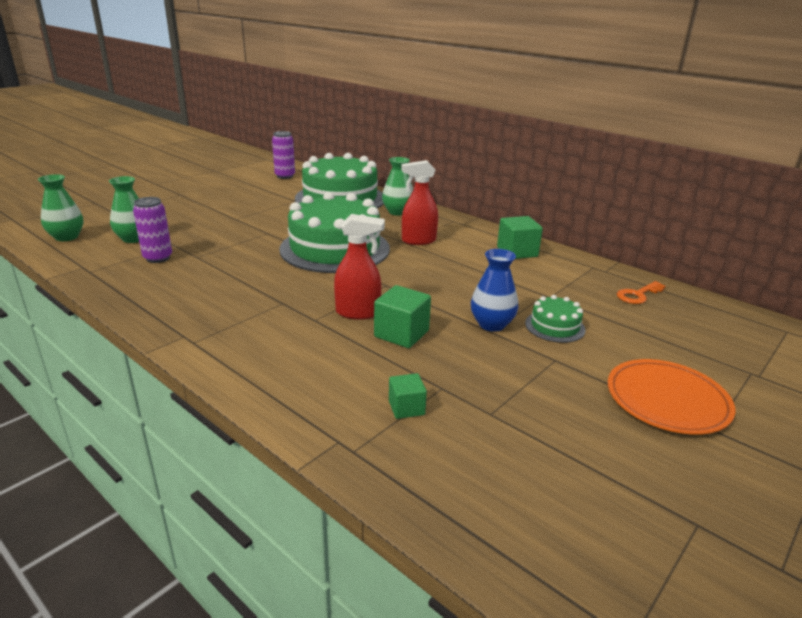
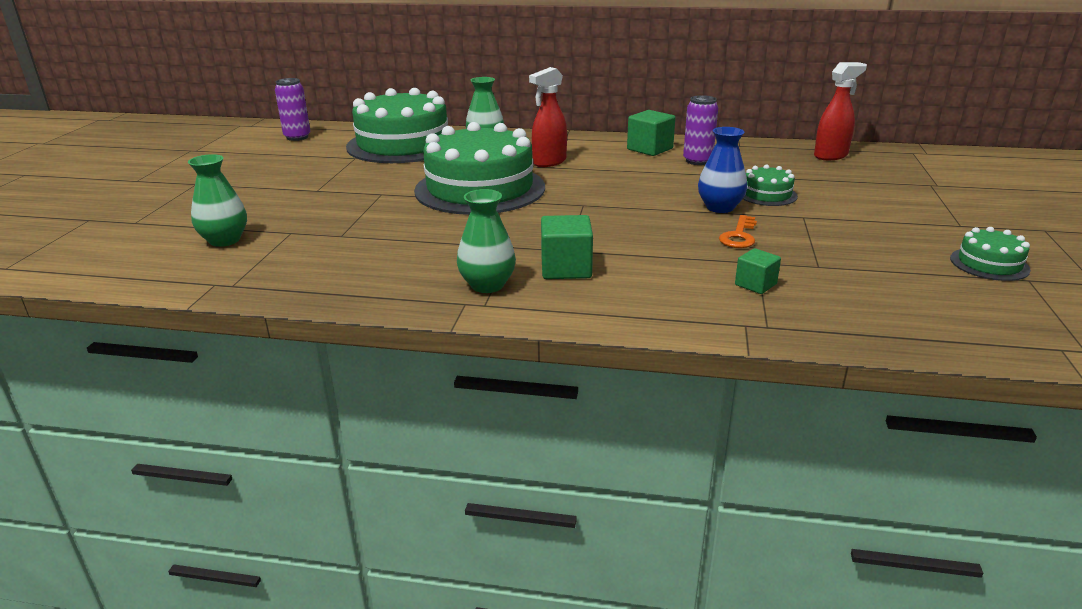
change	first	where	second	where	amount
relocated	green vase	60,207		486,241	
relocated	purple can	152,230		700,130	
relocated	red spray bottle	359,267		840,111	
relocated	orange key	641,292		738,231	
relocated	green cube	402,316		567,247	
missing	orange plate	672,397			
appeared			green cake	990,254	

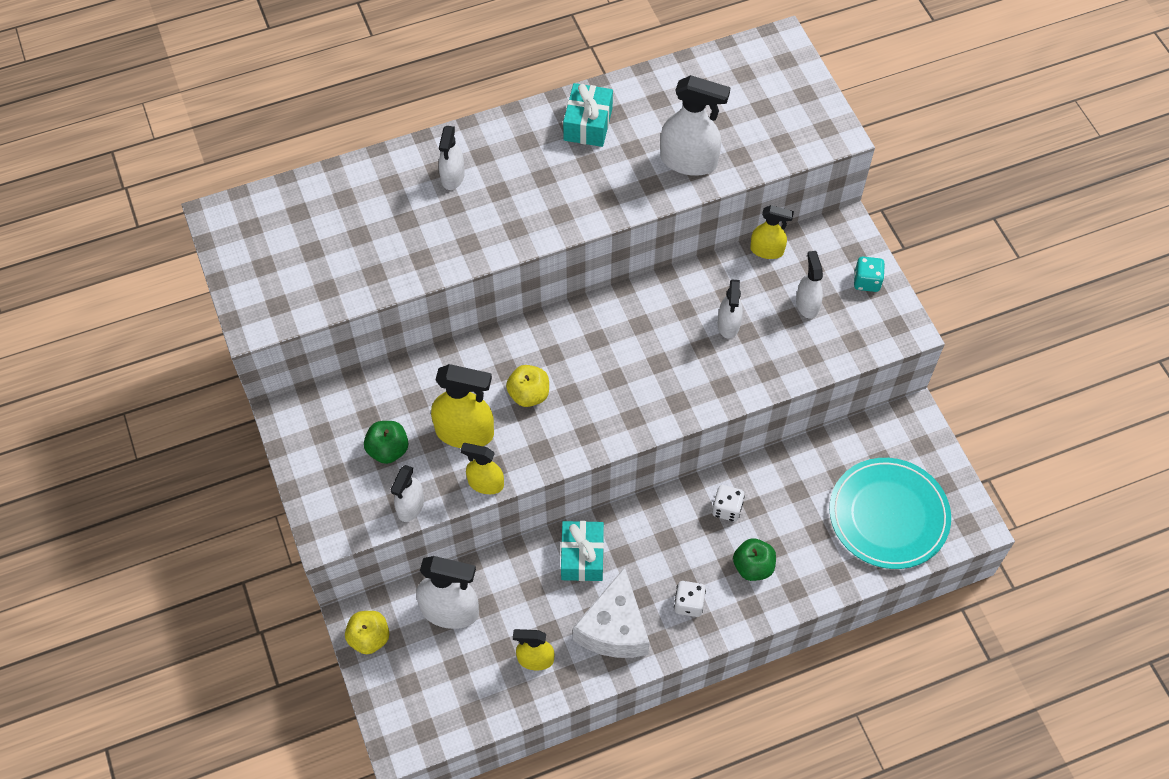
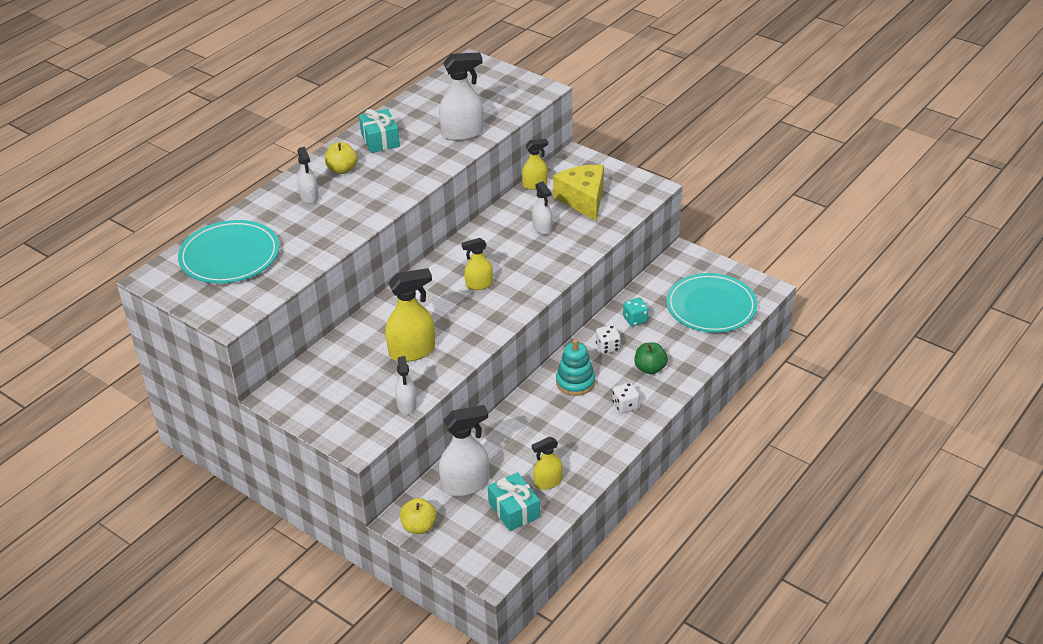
change	first	where	second	where	amount
exchanged	white spray bottle	809,285	yellow cheese	578,193	
relocated	turquoise dice	869,274		636,312	
relocated	yellow apple	527,386		341,158	
missing	green apple	386,442			
relocated	yellow spray bottle	482,468		477,264	
relocated	turquoise gift	582,551		514,501	
missing	white cheese	611,612			
appeared			turquoise plate	228,252	
appeared			turquoise stacking toy	575,367	

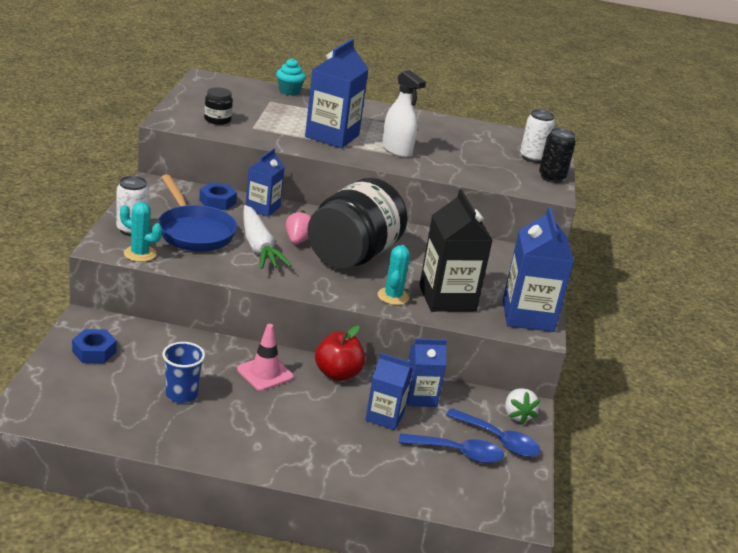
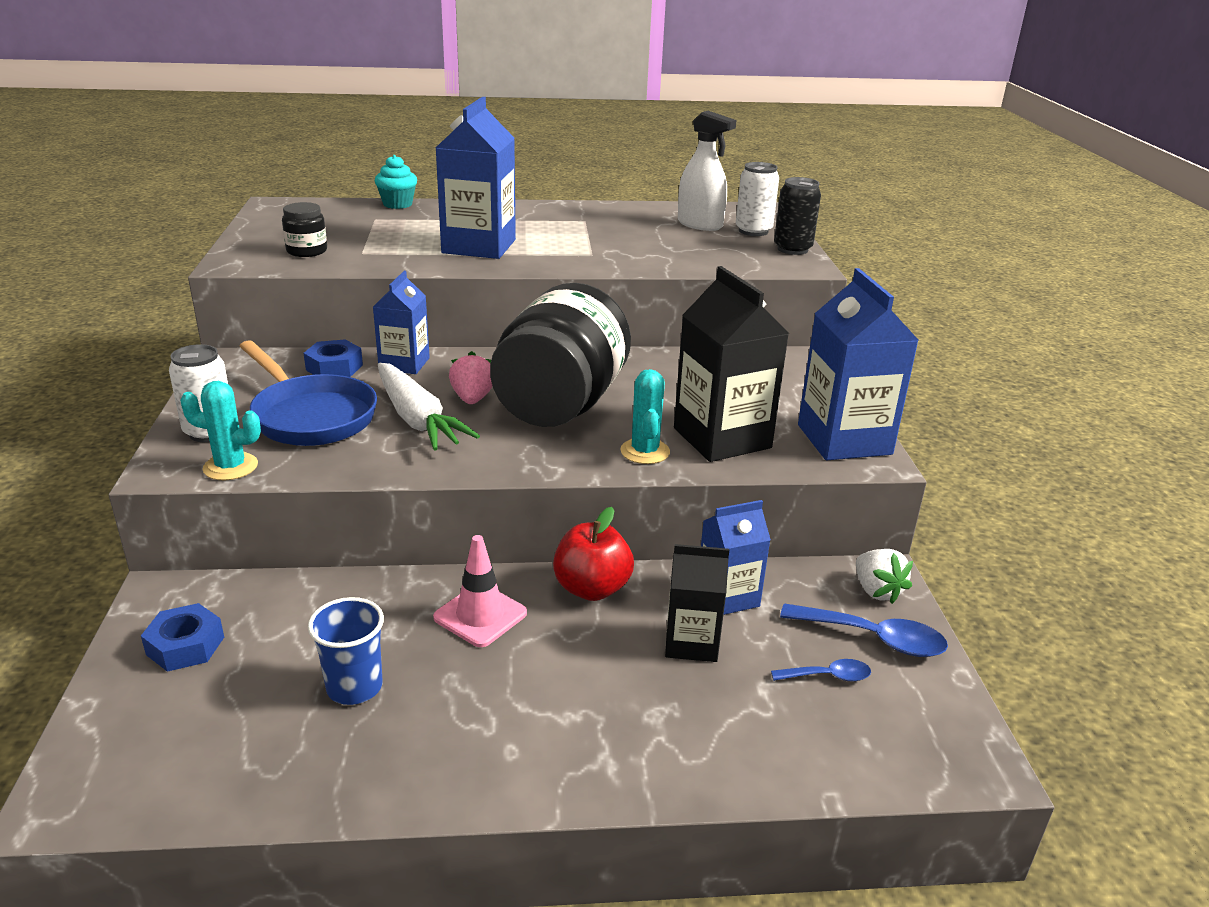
change	first	where	second	where	amount
relocated	white spray bottle	404,114		707,171	
colour	blue carton	388,391	black carton	697,603	
size	blue spoon	451,448		821,670	x0.58

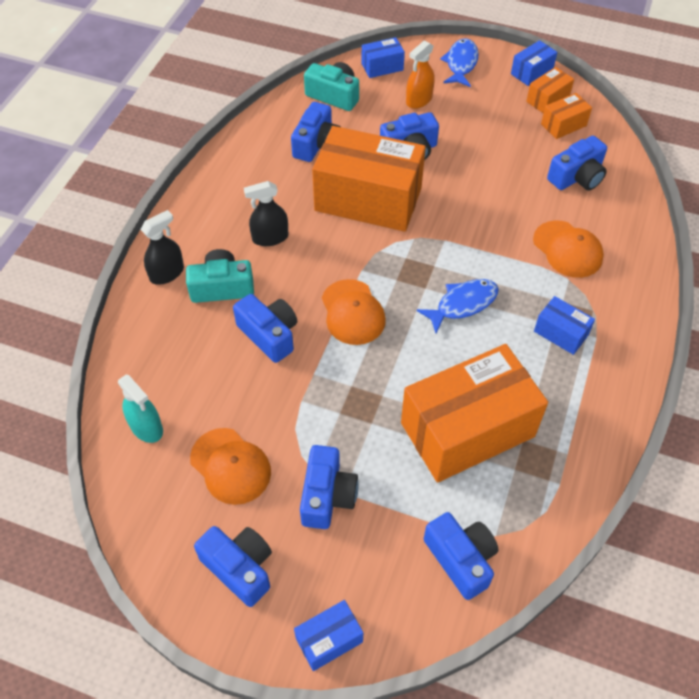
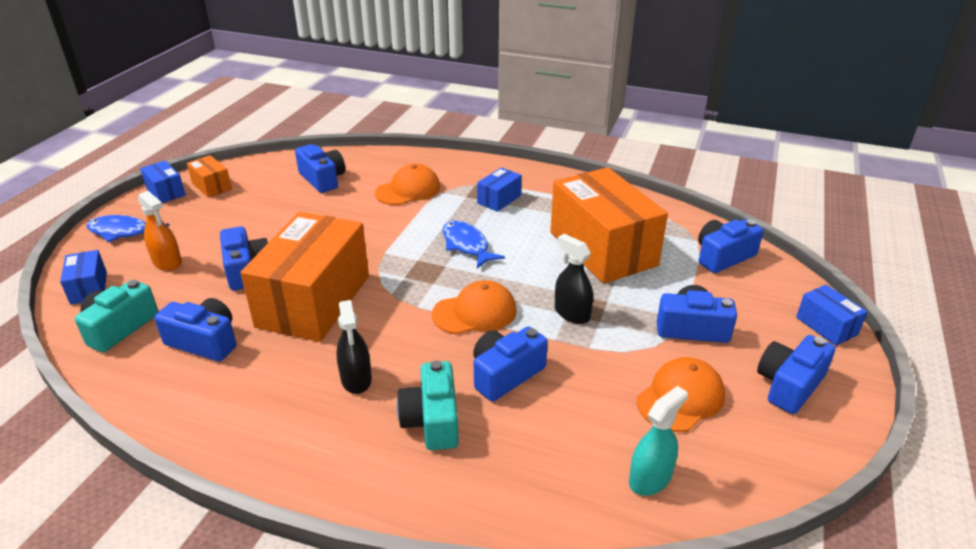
change	first	where	second	where	amount
missing	orange box	566,116			
relocated	black spray bottle	162,247		574,279	

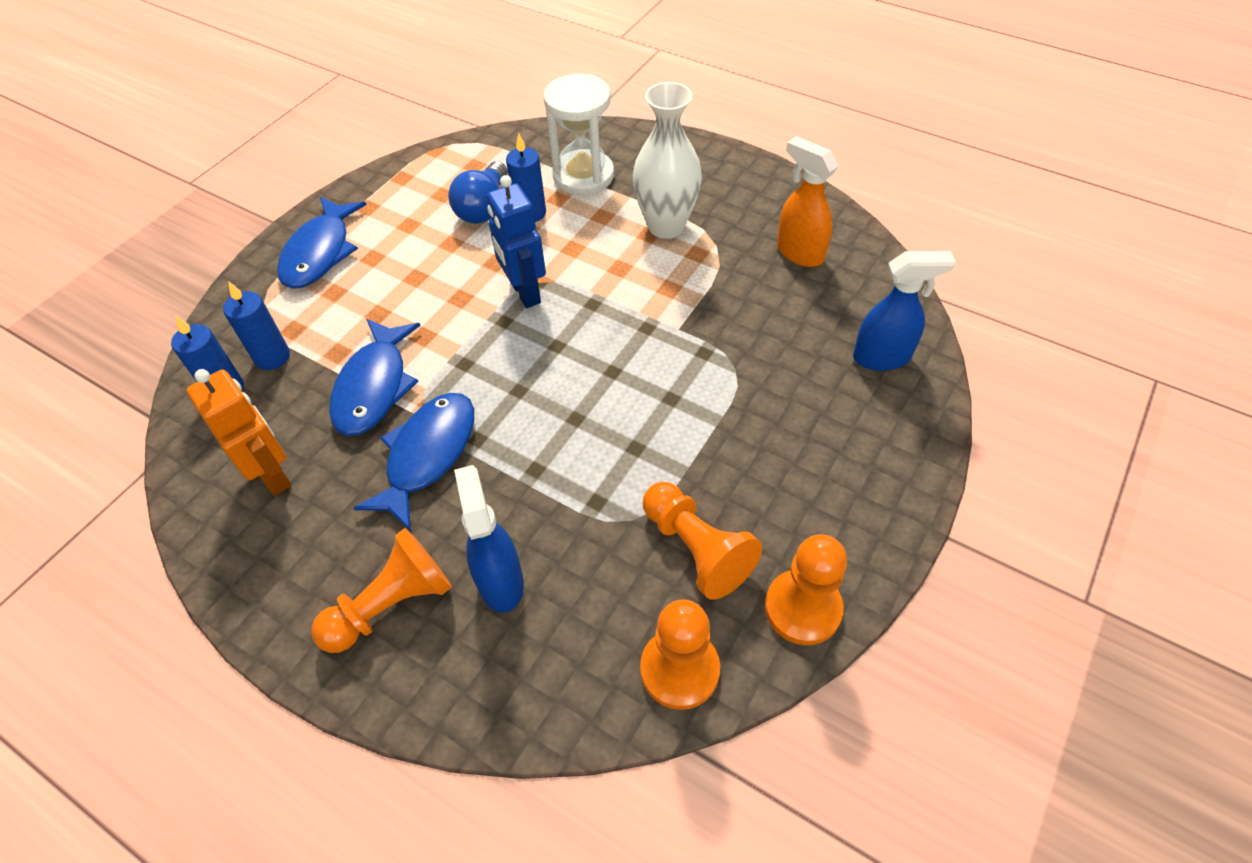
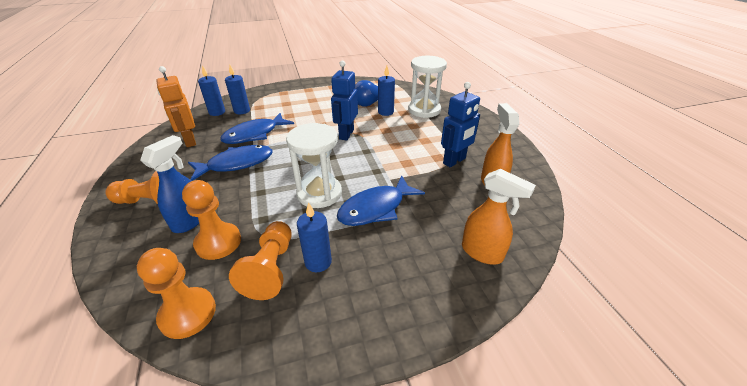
change	first	where	second	where	amount
missing	white vase	667,160			
relocated	blue fish	322,242		381,201	
colour	blue spray bottle	904,311	orange spray bottle	499,216	
spun	orange robot	238,432		176,106	150 degrees clockwise
relocated	orange pawn	806,589		211,220	
appeared			blue robot	460,125	
appeared			white hourglass	314,165	
appeared			blue candle	314,237	

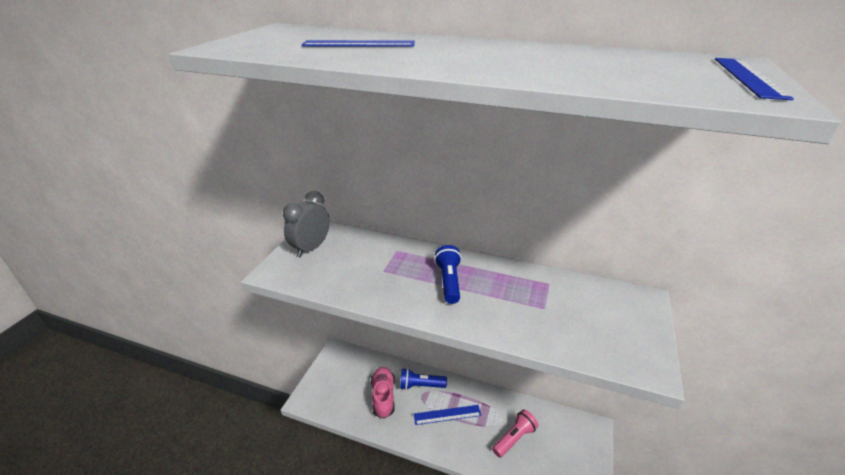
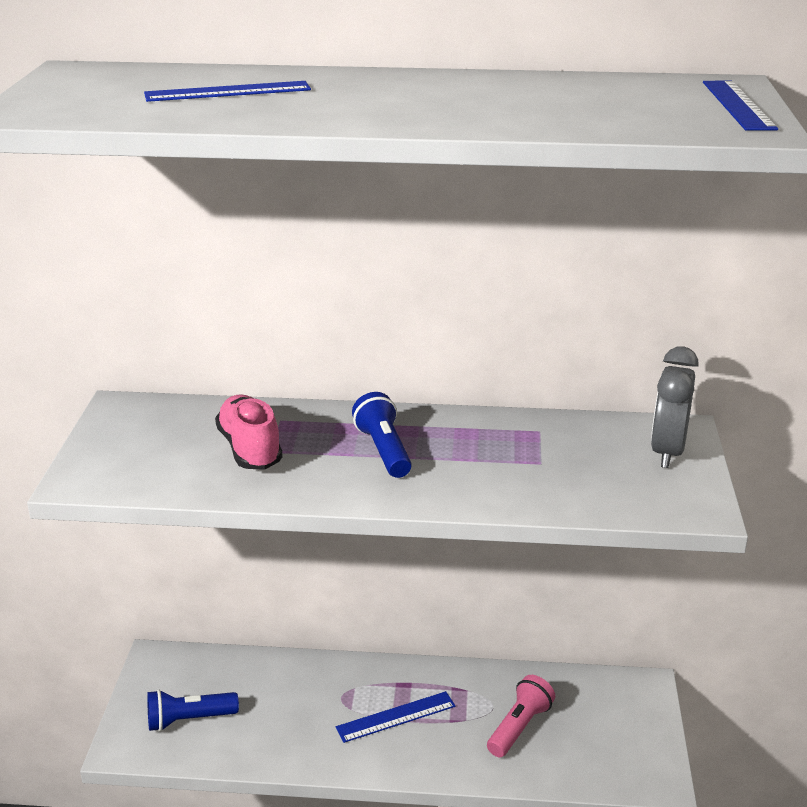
change	first	where	second	where	amount
relocated	grey clock	306,224		675,407	
relocated	pink shoe	383,392		249,432	
relocated	blue flashlight	423,379		193,710	

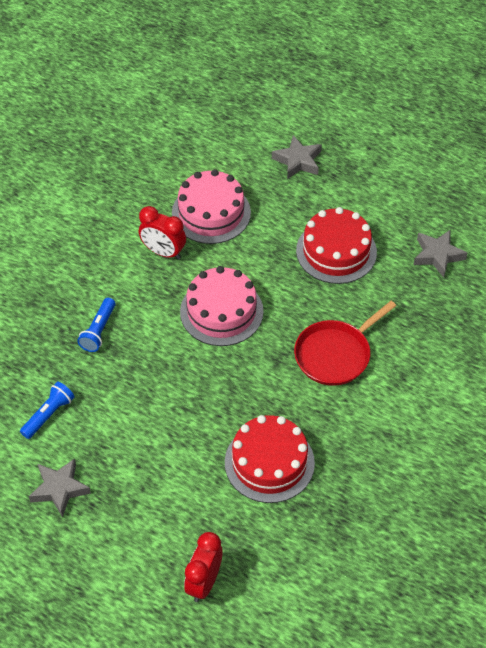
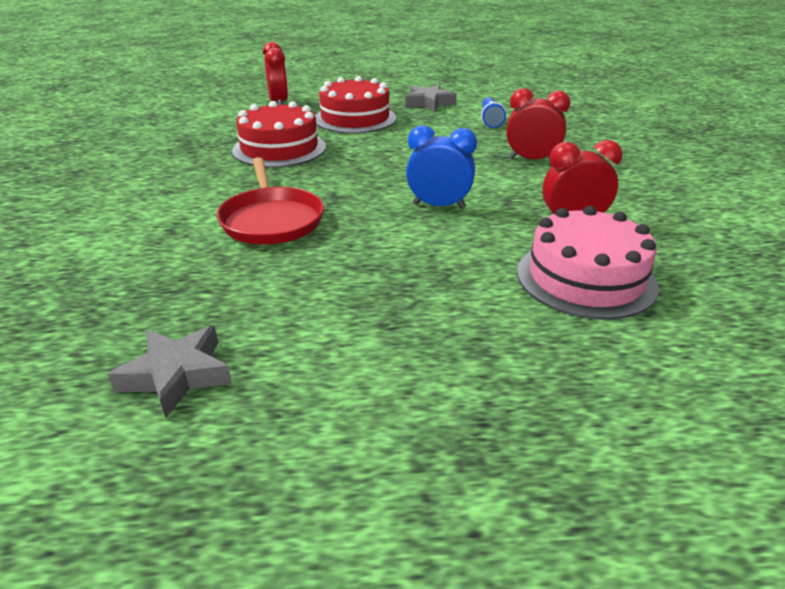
change	first	where	second	where	amount
missing	grey star	297,157			
relocated	red cake	336,245		355,104	
exchanged	pink cake	222,306	blue clock	441,167	
exchanged	blue flashlight	96,325	red clock	538,123	
spun	red pan	345,343		270,200	150 degrees clockwise

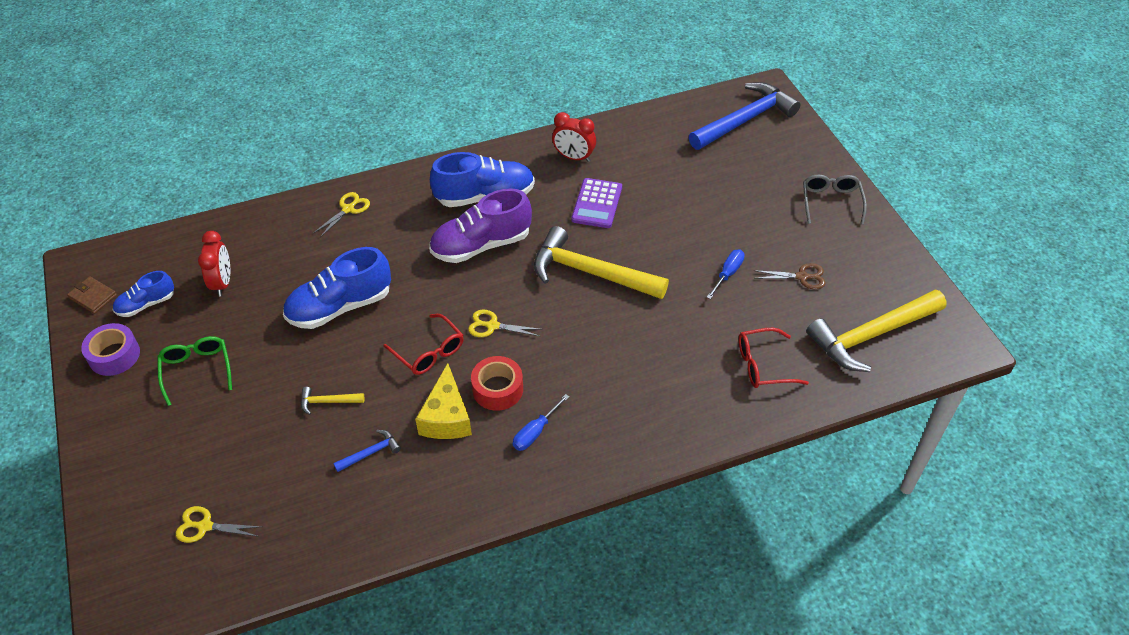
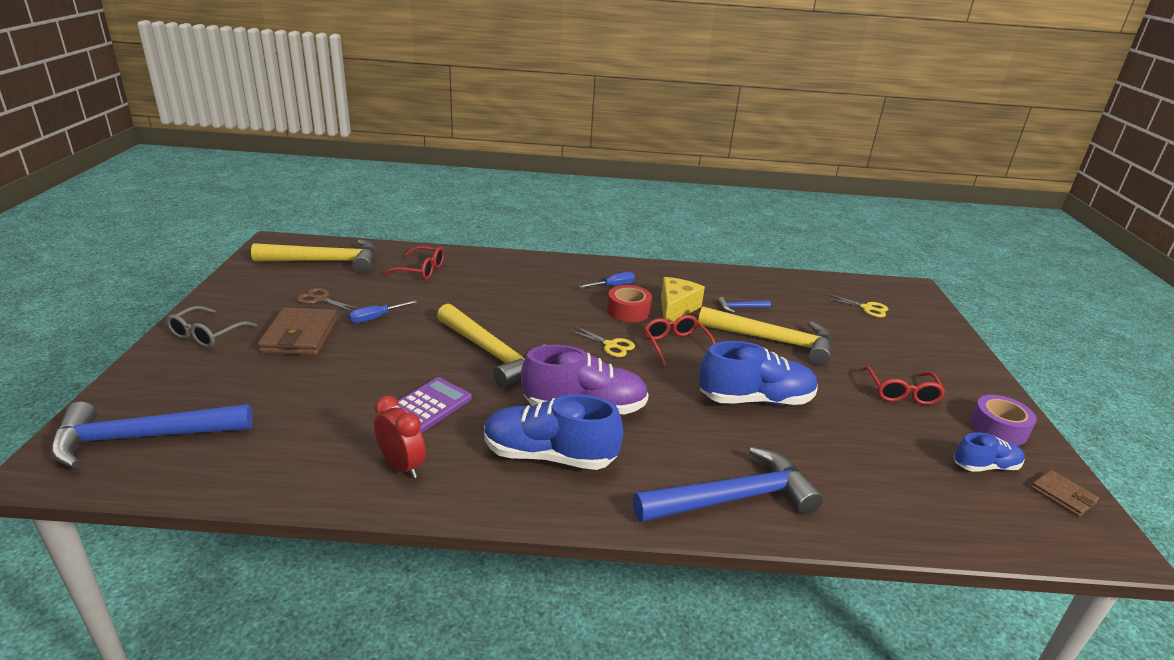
change	first	where	second	where	amount
exchanged	yellow scissors	341,214	blue hammer	728,484	
missing	red clock	214,263			
colour	green glasses	194,371	red glasses	904,385	
size	yellow hammer	332,401		765,336	x2.38
appeared			brown wallet	298,331	

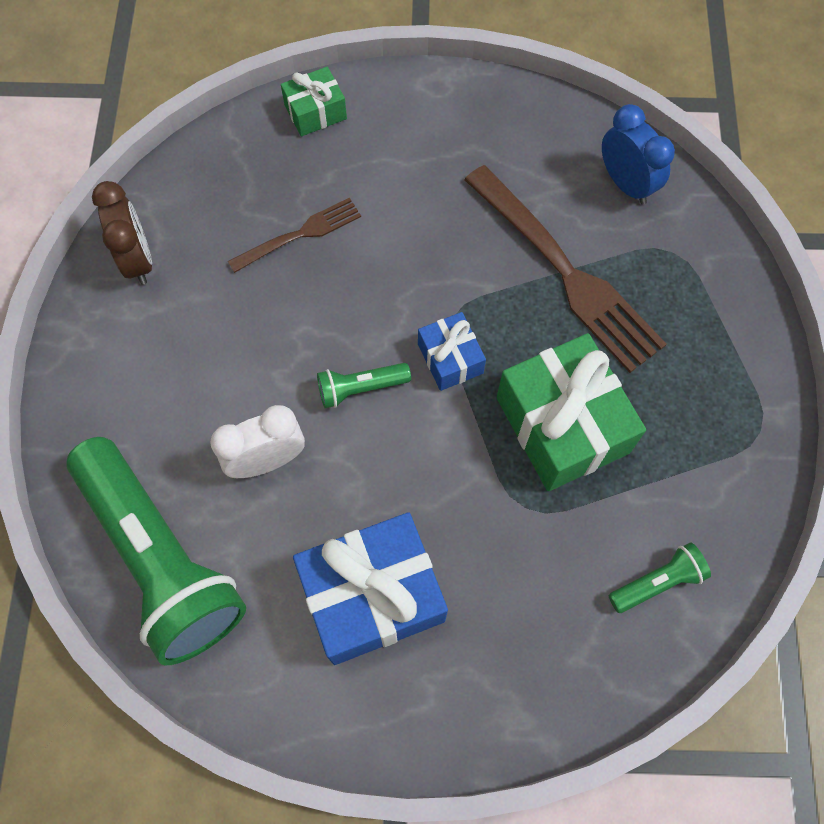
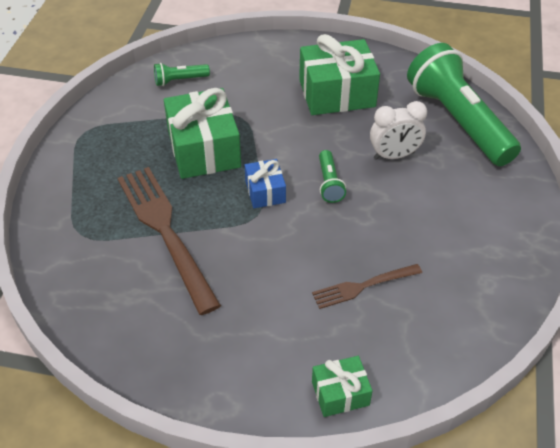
change	first	where	second	where	amount
missing	blue clock	638,154			
missing	brown clock	122,233			
spun	green flashlight	364,385		332,176	90 degrees clockwise
colour	blue gift	370,588	green gift	339,74	

